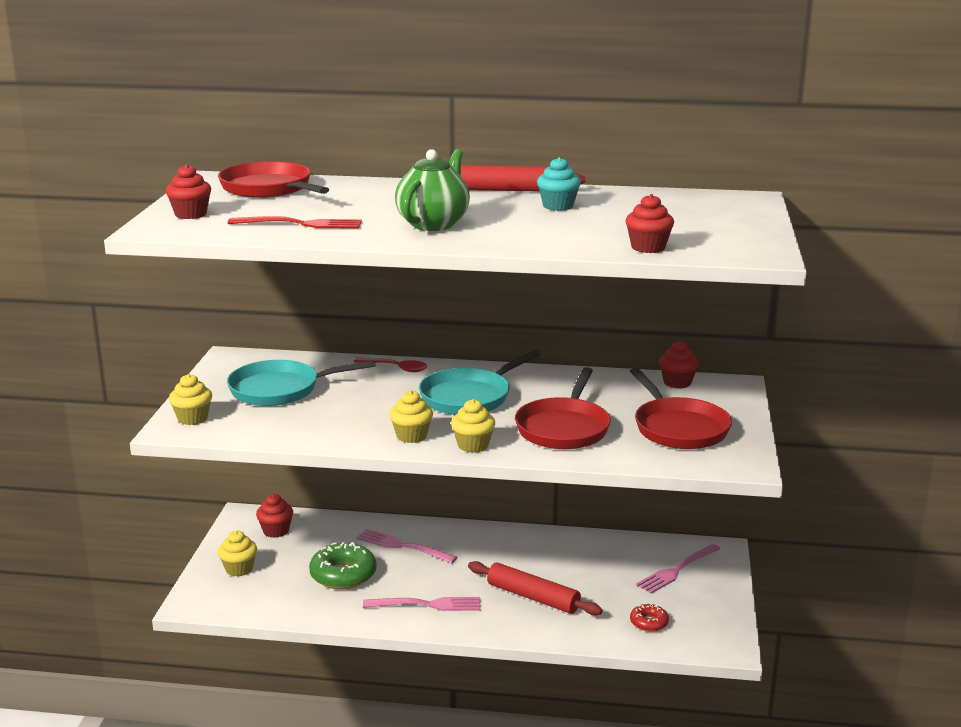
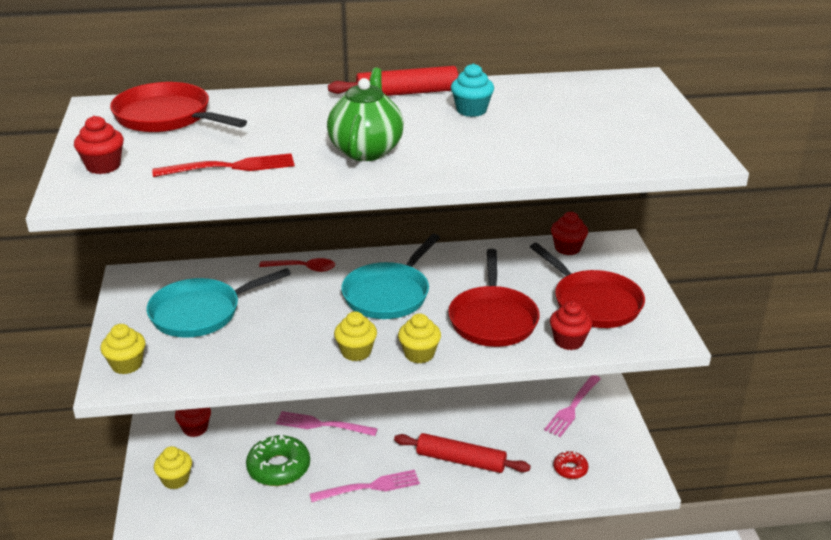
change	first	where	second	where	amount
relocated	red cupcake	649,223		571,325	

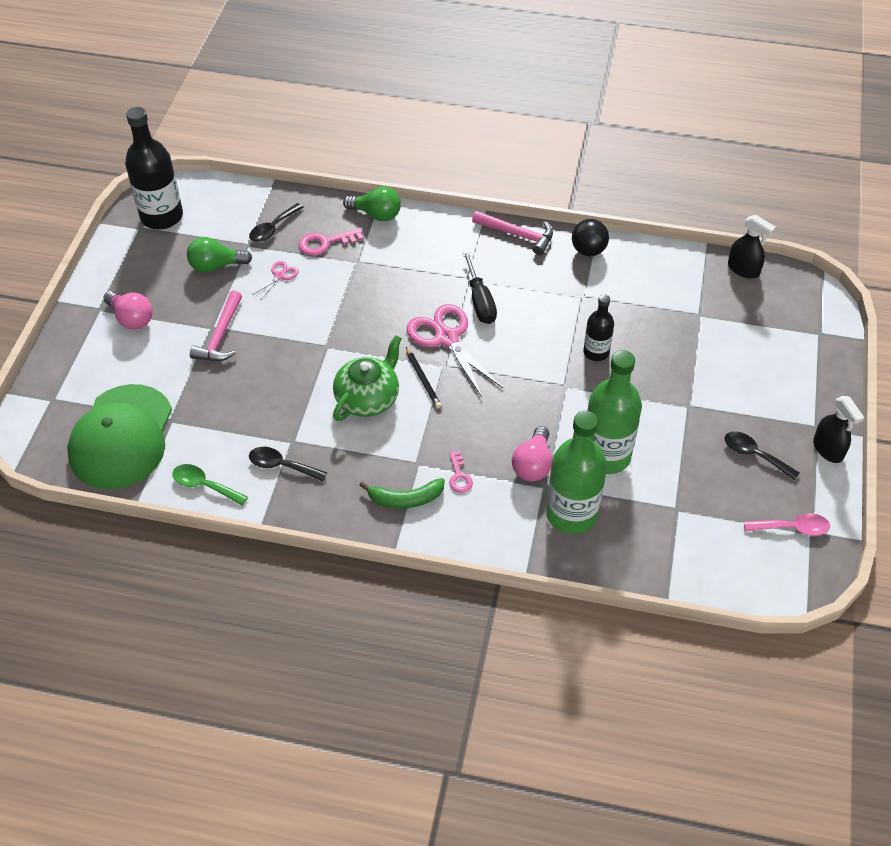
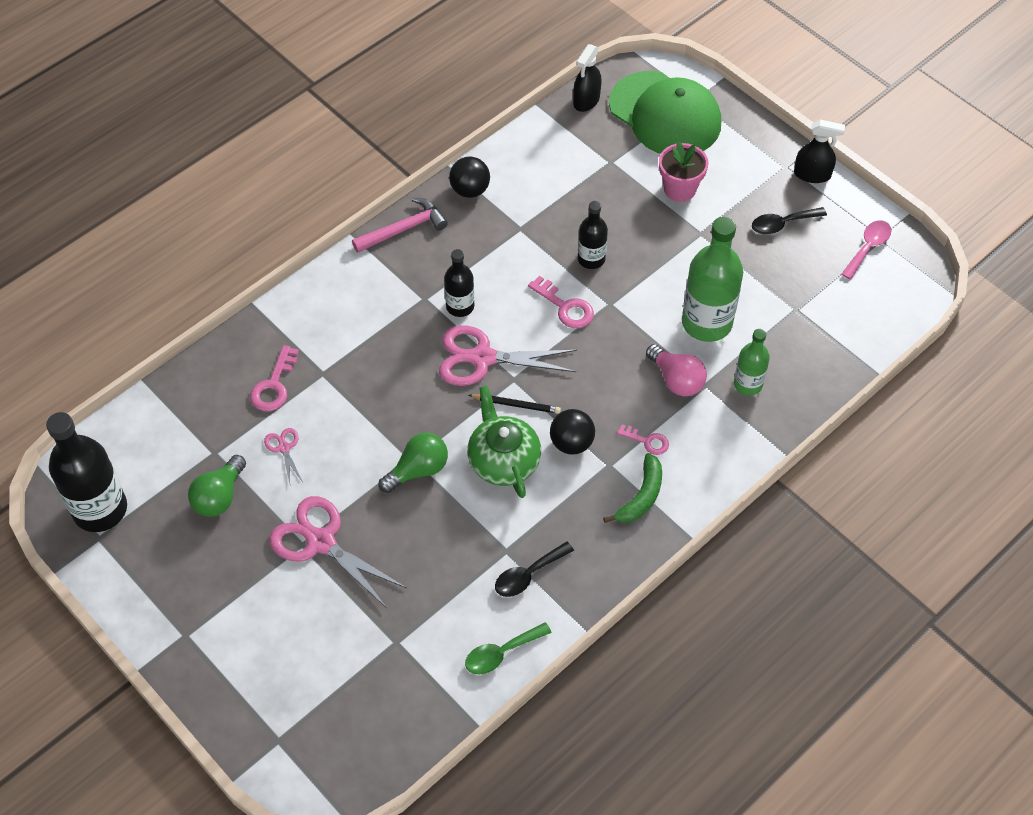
change	first	where	second	where	amount
relocated	green light bulb	372,203		413,462	
missing	black spoon	276,222			
spun	black spray bottle	752,247		587,78	135 degrees clockwise
exchanged	black screwdriver	479,287	black bottle	459,283	
missing	pink light bulb	128,310			
exchanged	pink hammer	216,326	pink scissors	338,552	
relocated	green cap	119,436		665,112	
size	green bottle	576,472		752,362	x0.56
appeared			pink flower pot	683,171	
appeared			pink key	561,302	
appeared			black ball	572,432	

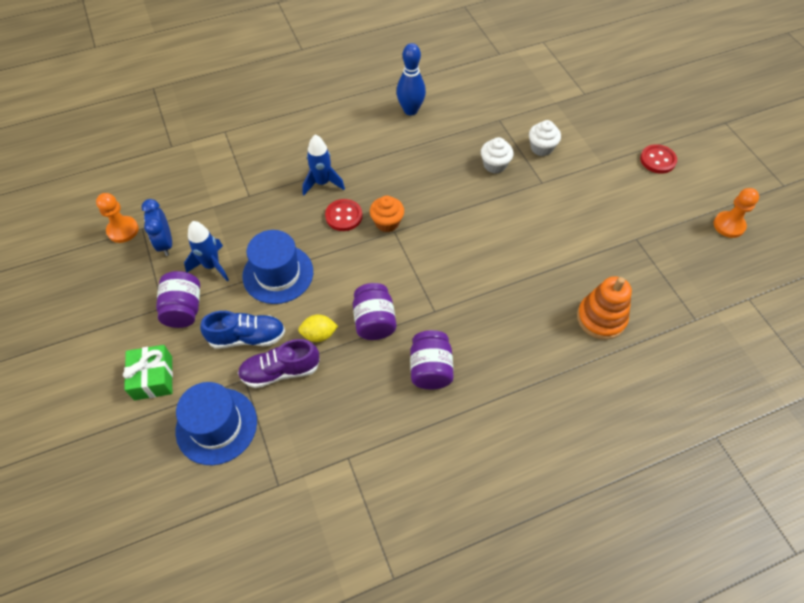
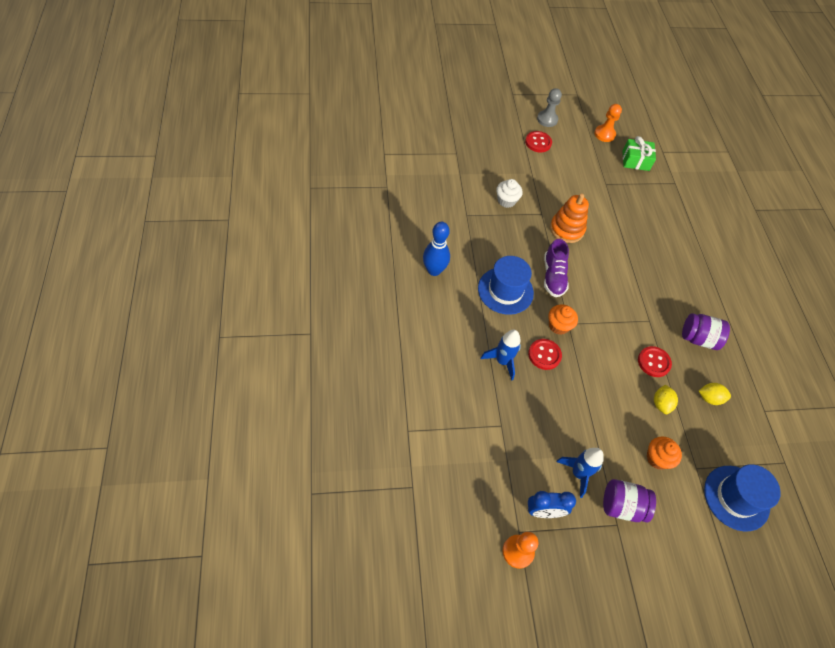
change	first	where	second	where	amount
missing	white cupcake	497,155			
relocated	blue hat	277,267		506,285	
relocated	orange stacking toy	604,308		569,218	
exchanged	purple jar	374,311	red button	655,361	
exchanged	blue shoe	242,330	orange cupcake	664,453	
relocated	purple shoe	279,363		556,268	
relocated	green gift	148,372		639,153	
appeared			grey pawn	549,107	
appeared			yellow lemon	715,394	

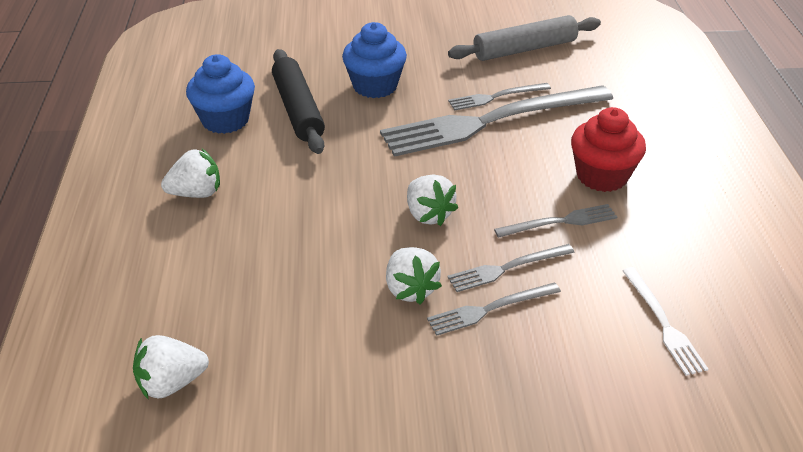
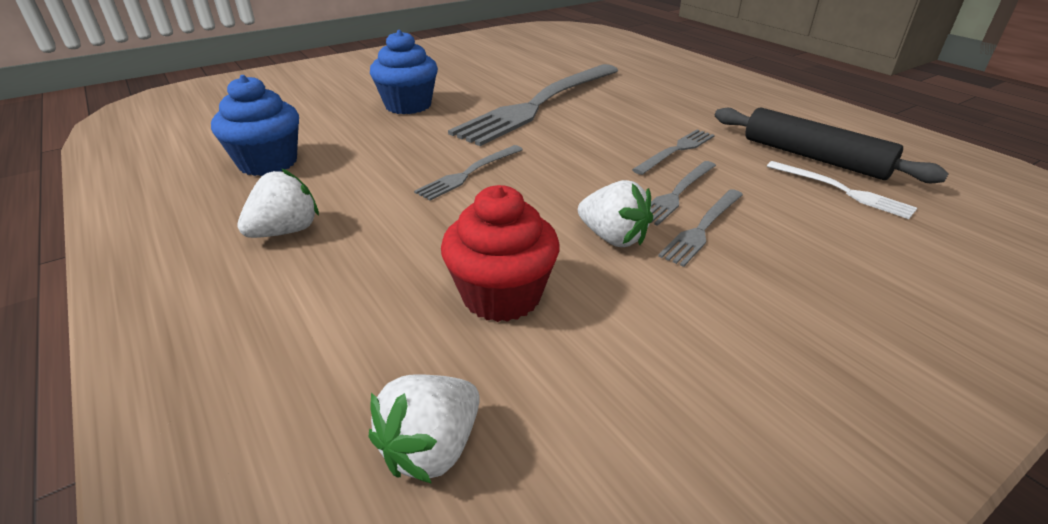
change	first	where	second	where	amount
missing	grey rolling pin	524,38			
relocated	black rolling pin	298,101		832,145	
relocated	grey fork	499,97		468,173	
relocated	red cupcake	608,149		500,253	
missing	white strawberry	432,200			

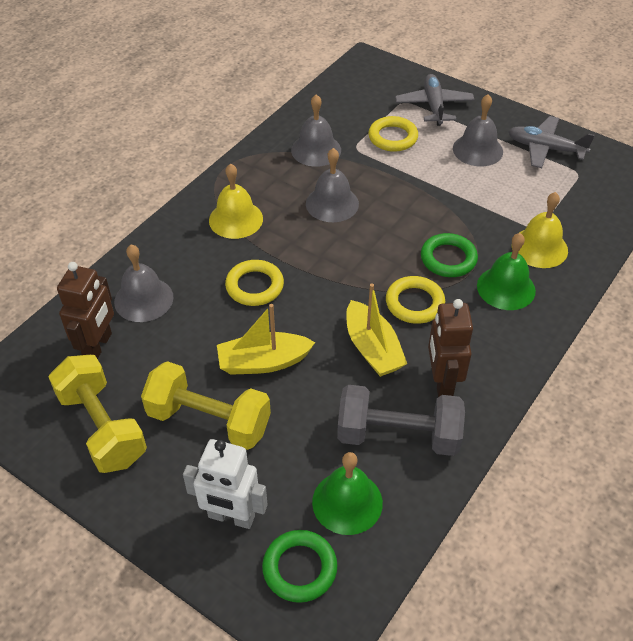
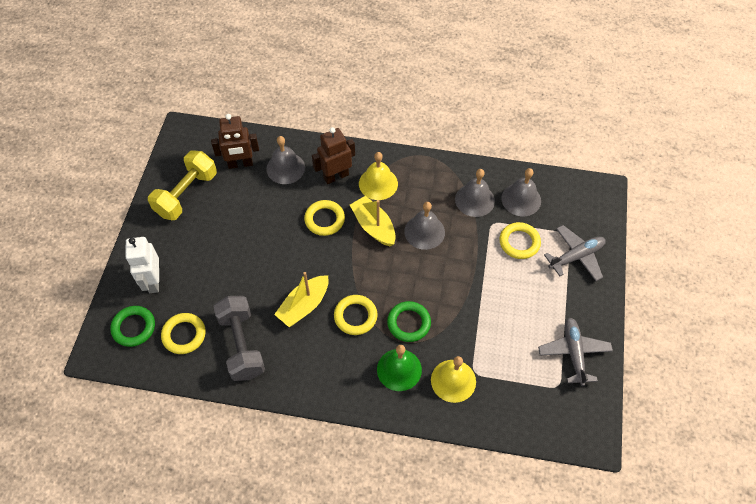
change	first	where	second	where	amount
relocated	grey bell	478,130		521,192	
relocated	brown robot	450,348		333,155	
relocated	yellow boat	266,339		373,221	
missing	yellow dumbbell	206,405			
exchanged	green bell	347,493	yellow ring	183,333	

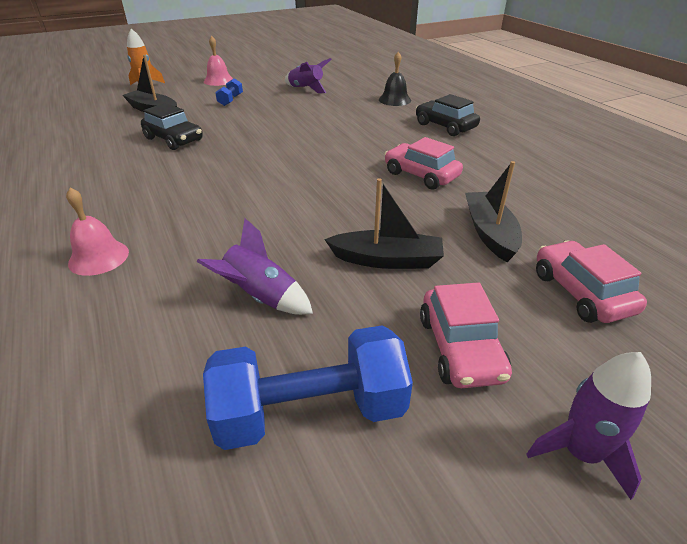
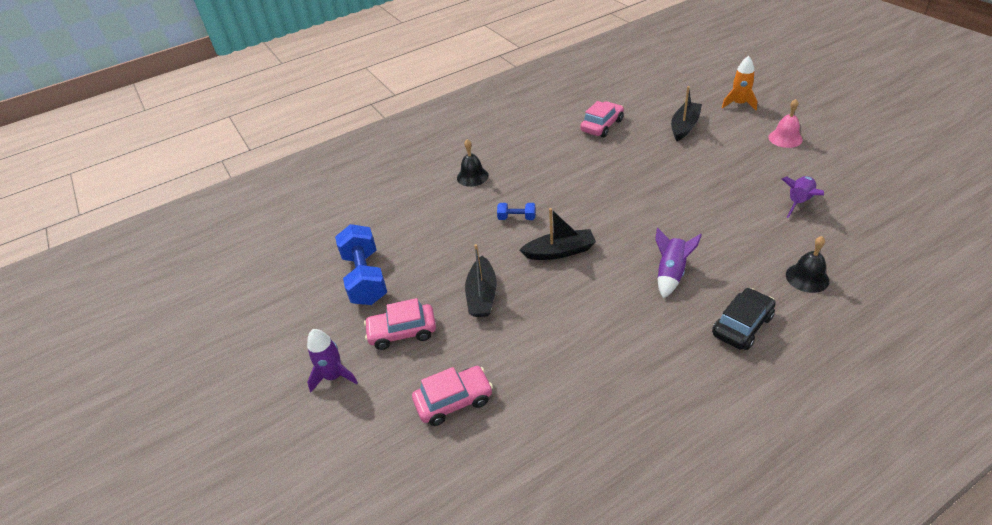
change	first	where	second	where	amount
relocated	blue dumbbell	229,92		516,211	
missing	black car	172,126			
relocated	pink car	424,163		602,119	
relocated	black boat	493,211		558,234	
colour	pink bell	97,232	black bell	473,163	
relocated	purple rocket	255,266		678,263	

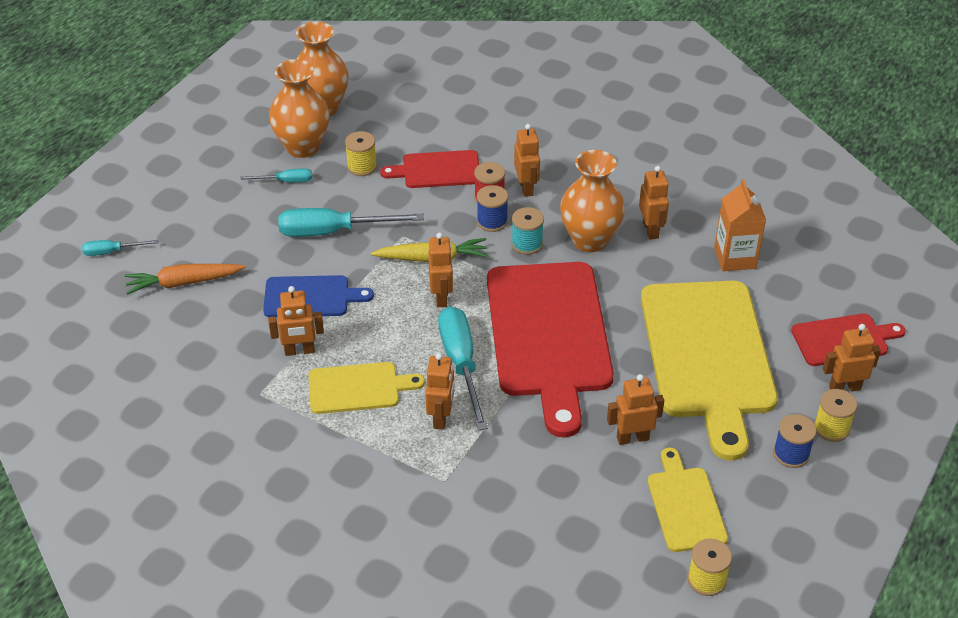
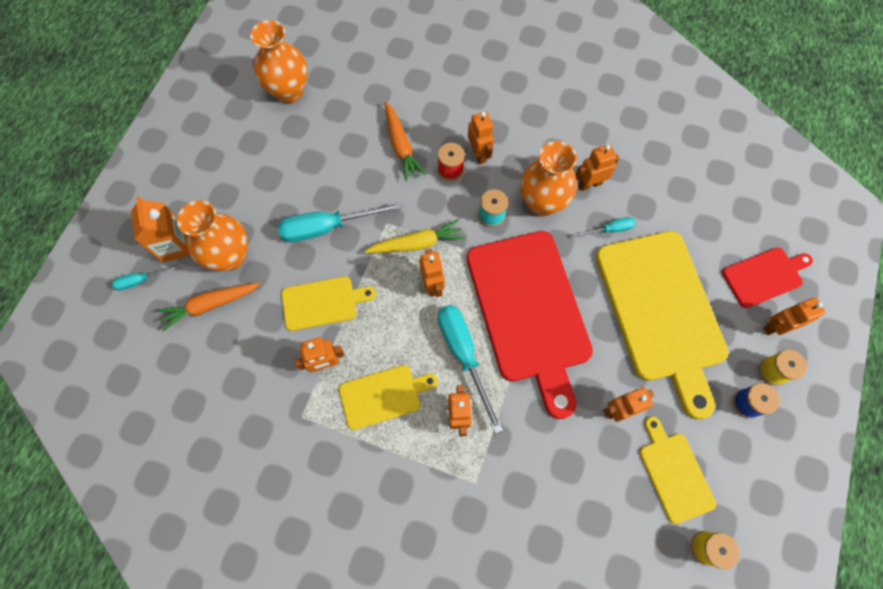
change	first	where	second	where	amount
relocated	orange vase	299,108		212,235	
missing	yellow spool	361,153			
exchanged	red cutting board	429,169	orange carrot	405,141	
spun	orange robot	654,203		597,167	90 degrees counterclockwise
relocated	turquoise screwdriver	276,175		604,227	
relocated	orange carton	740,225		160,230	
missing	blue spool	492,208			
colour	blue cutting board	318,296	yellow cutting board	328,303	

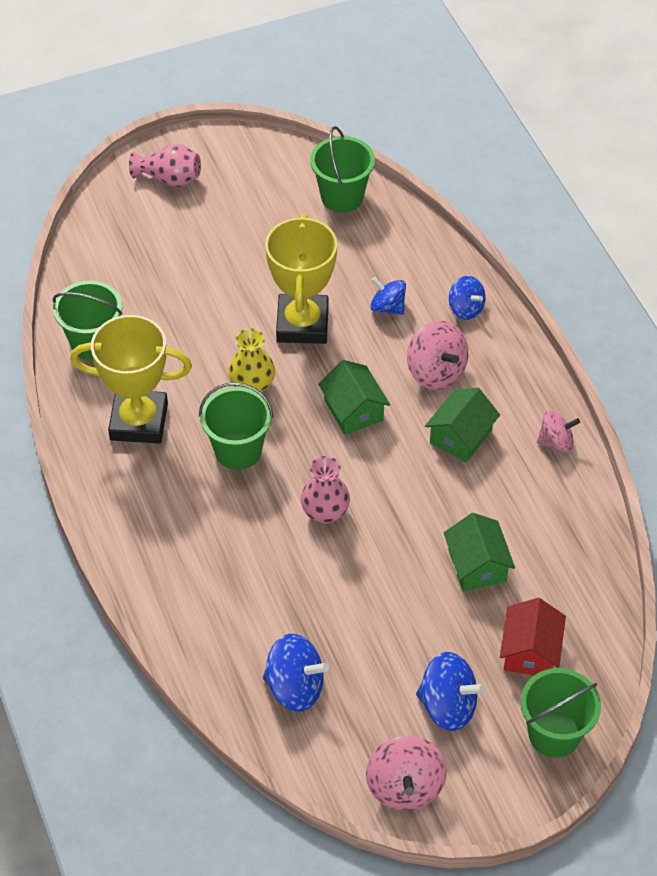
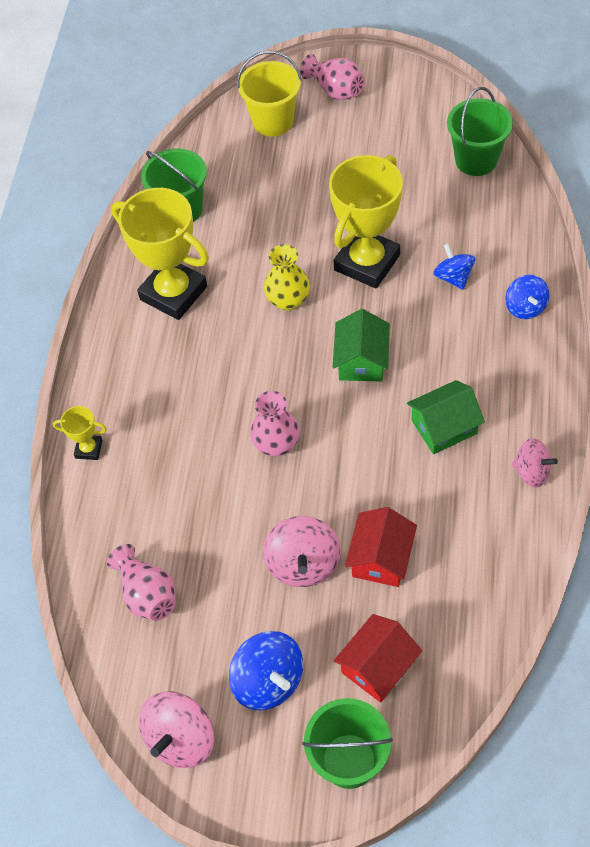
change	first	where	second	where	amount
relocated	pink spinning top	437,355		302,551	
missing	green bucket	236,426			
colour	green house	479,552	red house	381,547	
exchanged	blue spinning top	296,673	pink vase	141,582	
appeared			yellow bucket	269,94	
appeared			yellow trophy	80,433	

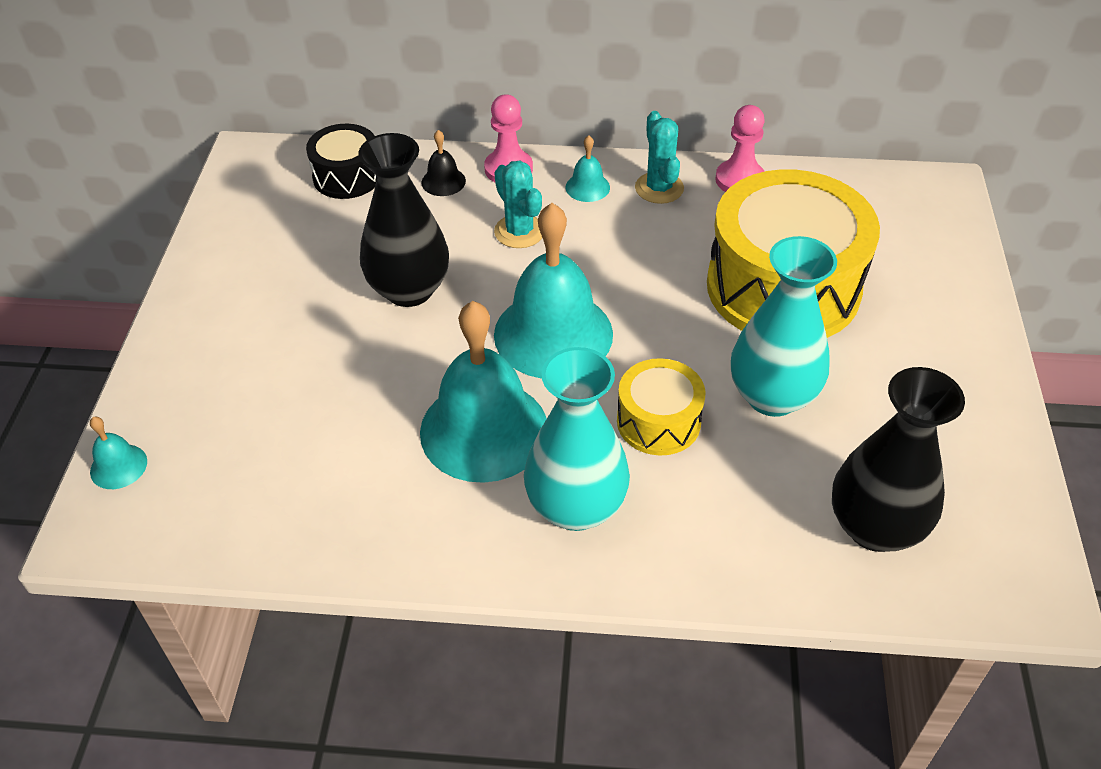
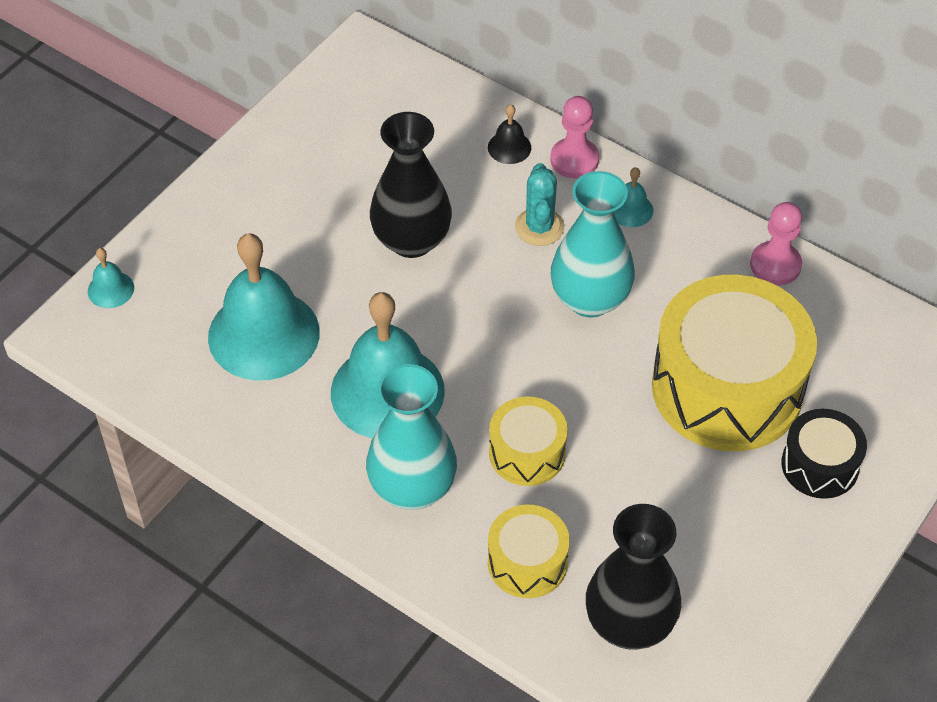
change	first	where	second	where	amount
missing	turquoise cactus	659,157			
relocated	black drum	341,161		824,454	
relocated	turquoise bell	553,291		264,307	
relocated	turquoise vase	784,326		593,244	
appeared			yellow drum	529,551	

